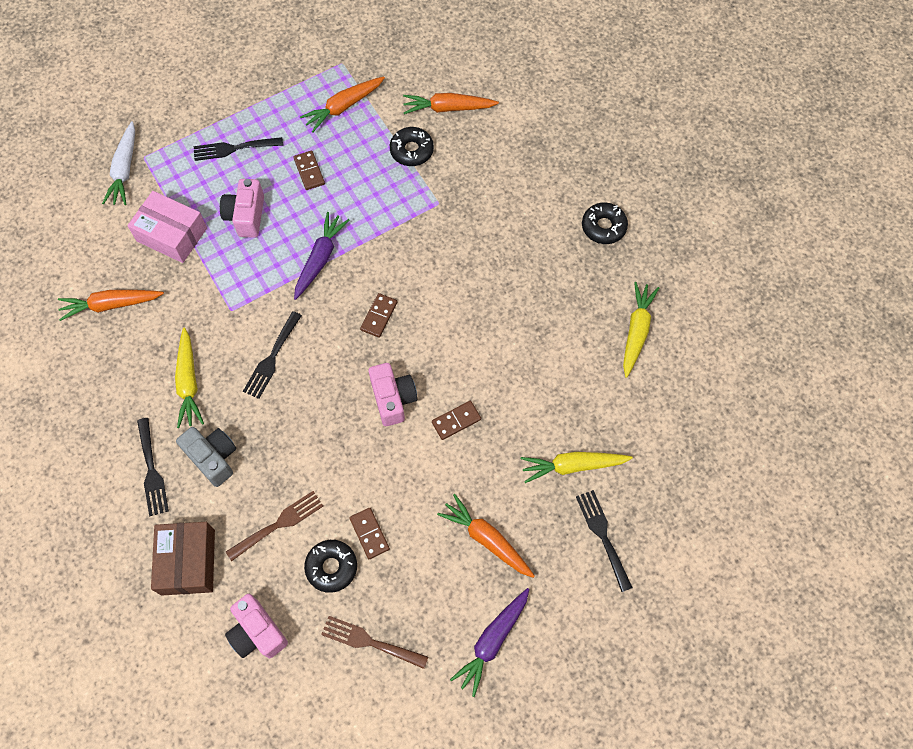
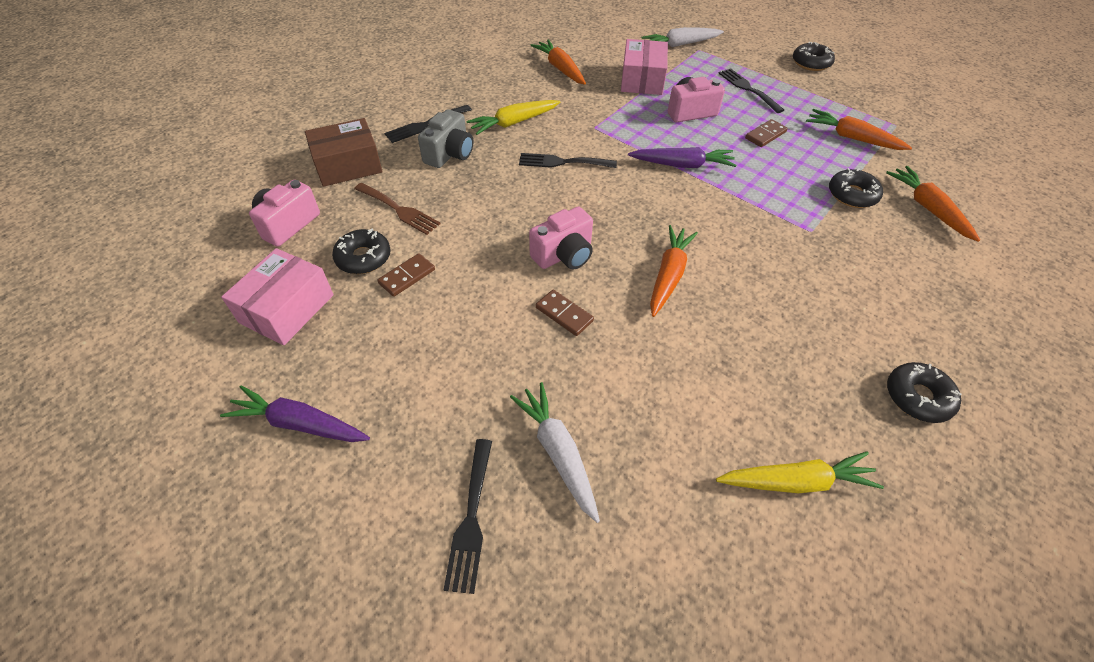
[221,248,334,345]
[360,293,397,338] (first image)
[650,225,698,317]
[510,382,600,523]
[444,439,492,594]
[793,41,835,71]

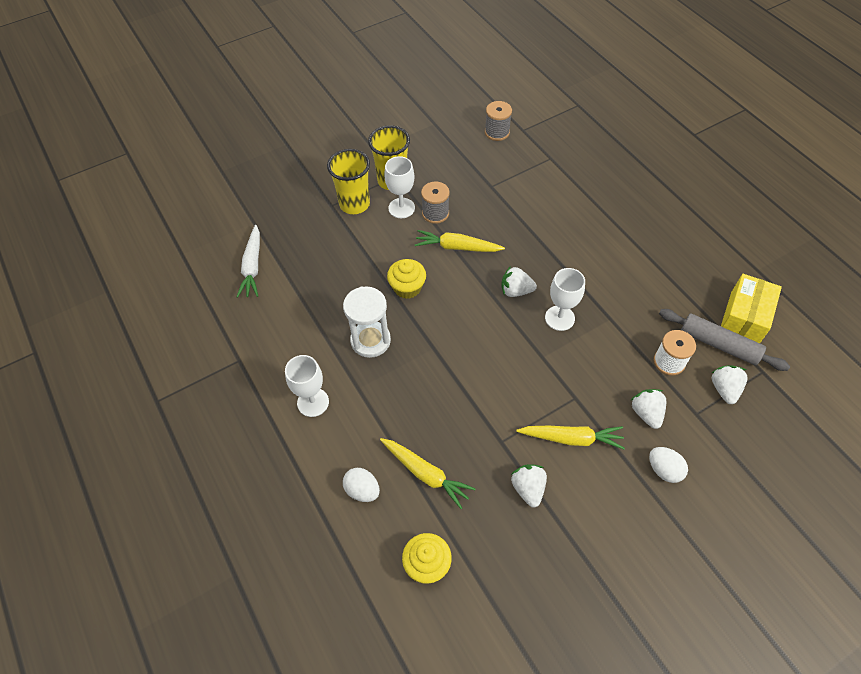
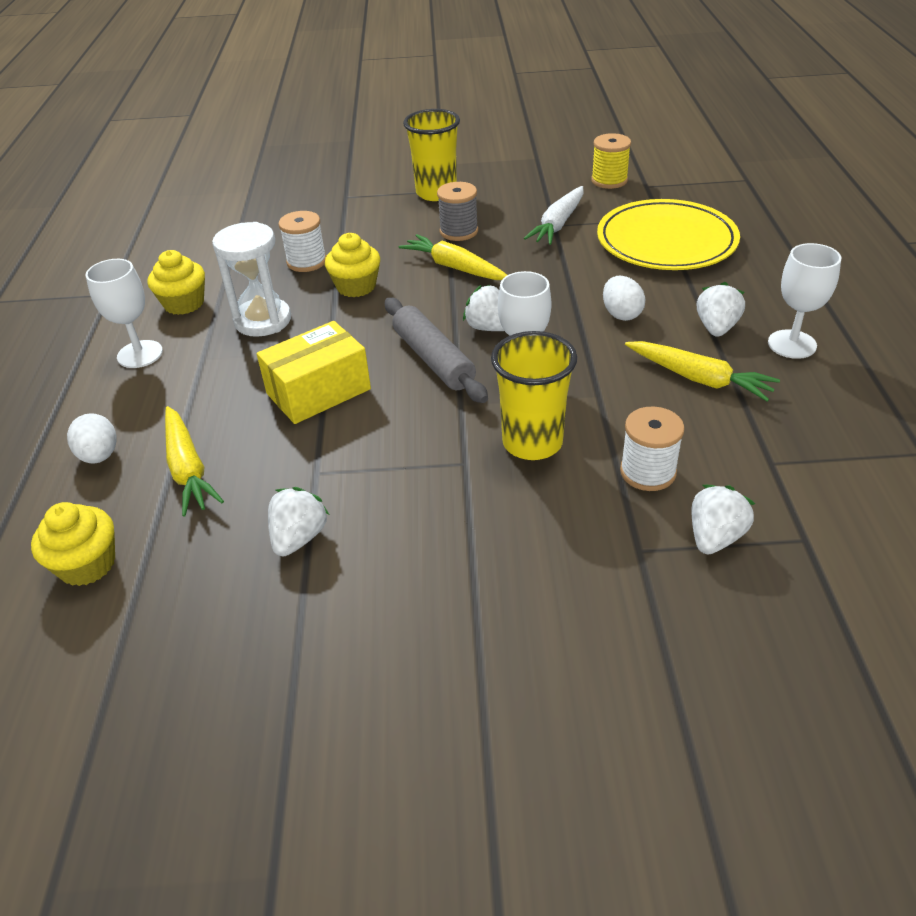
[524,186,584,245]
[491,331,577,460]
[768,243,842,359]
[591,133,631,189]
[625,341,780,402]
[696,282,745,337]
[603,276,645,321]
[385,298,488,403]
[256,321,371,424]
[148,250,205,315]
[279,211,326,272]
[597,199,740,270]

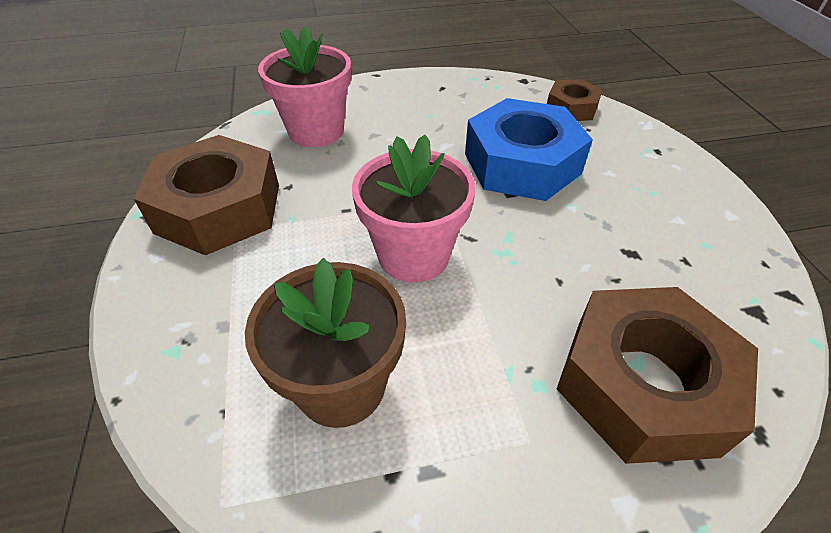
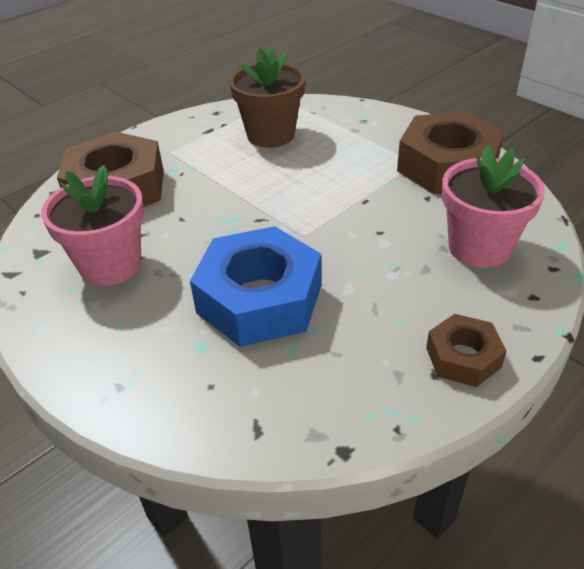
[41,165,144,286]
[426,314,507,387]

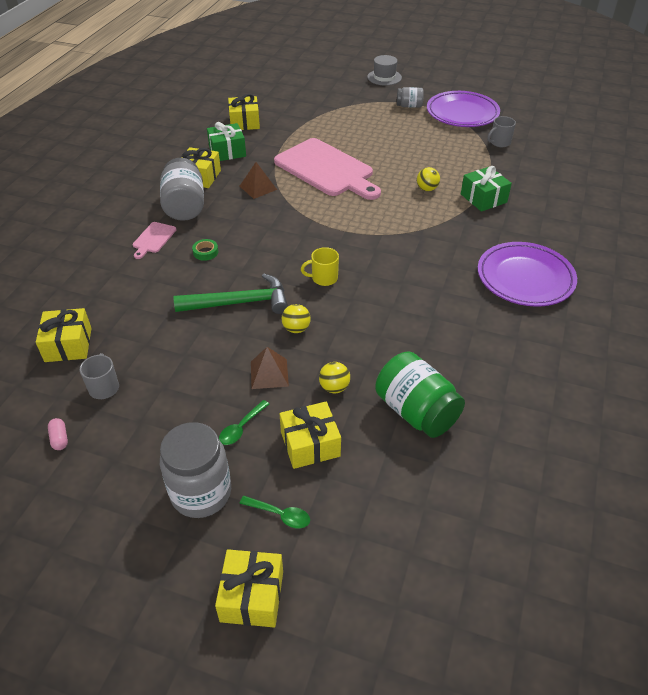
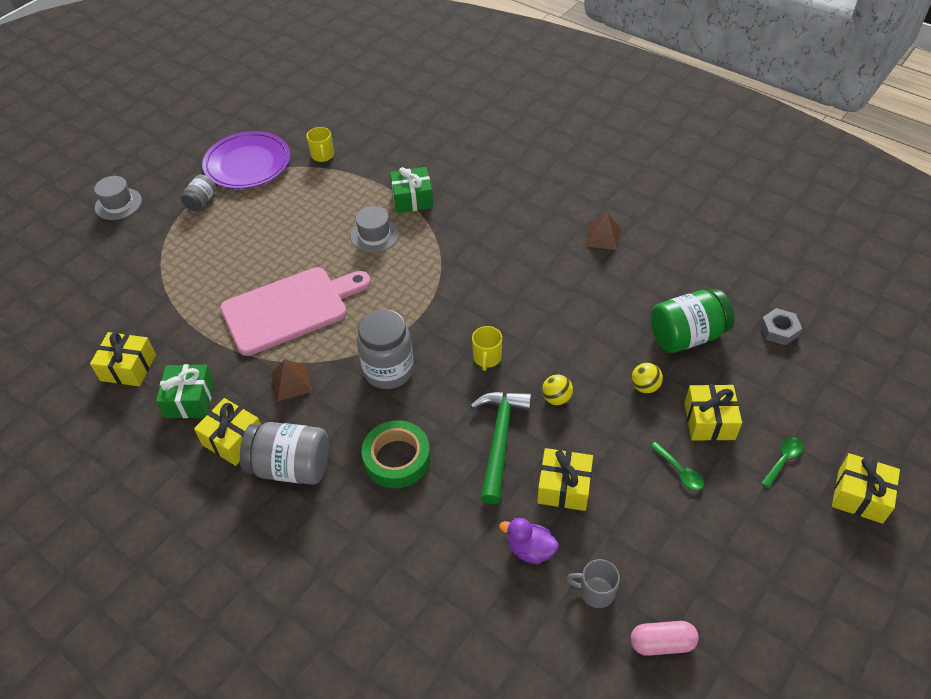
[537,448,593,511]
[630,621,699,656]
[133,222,176,259] (first image)
[357,309,414,389]
[362,420,431,488]
[586,212,621,251]
[350,206,399,253]
[478,242,577,307] (first image)
[306,127,334,162]
[499,518,559,564]
[760,308,802,345]

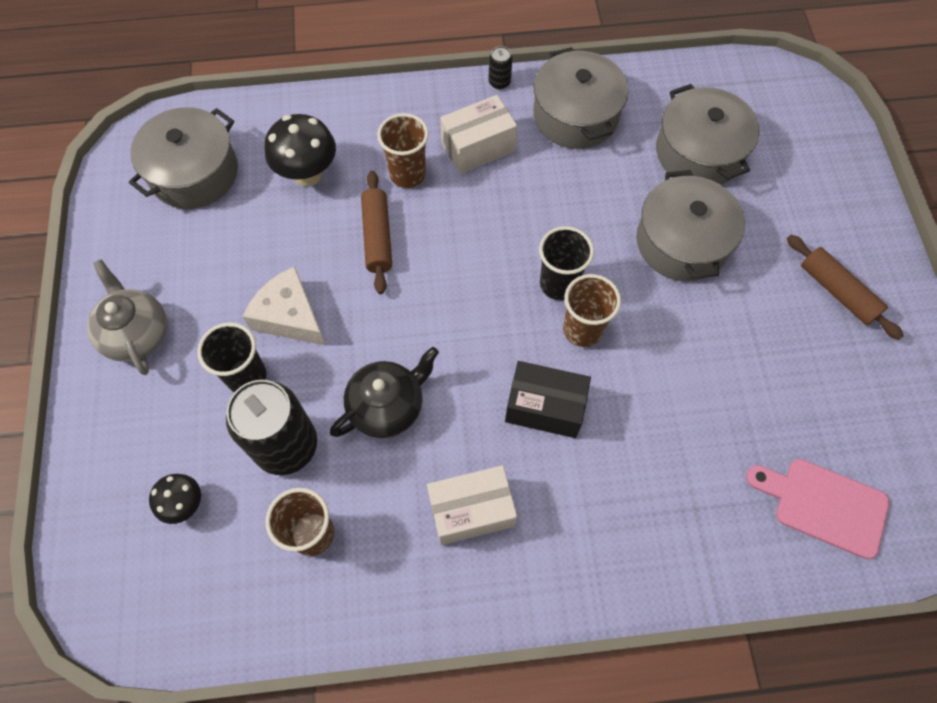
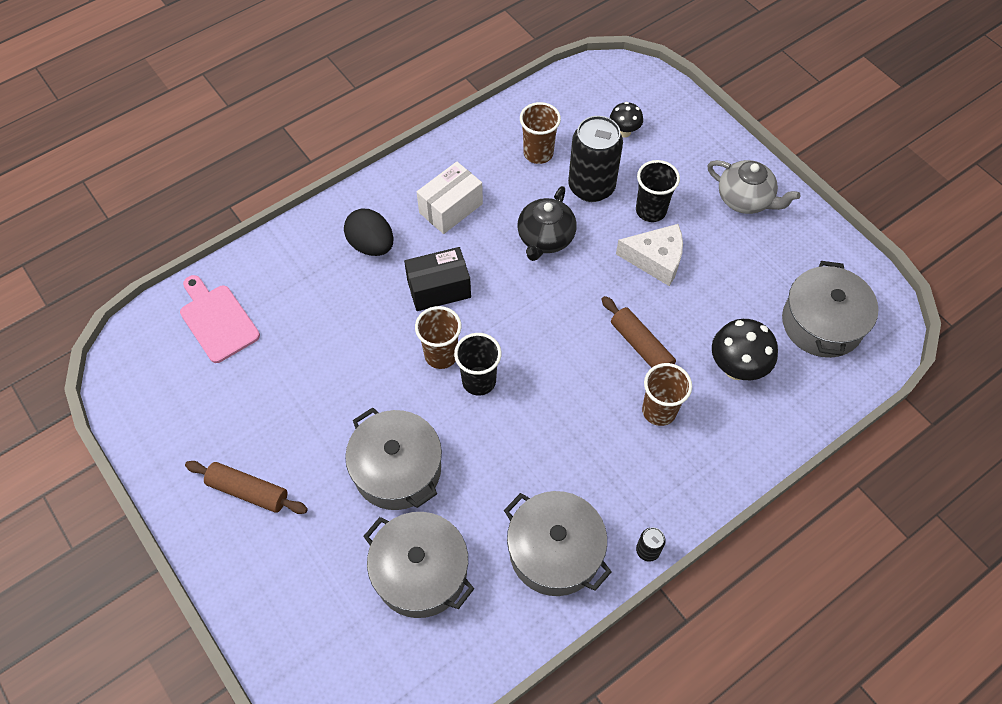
[440,95,517,174] (first image)
[180,275,260,363]
[344,209,394,256]

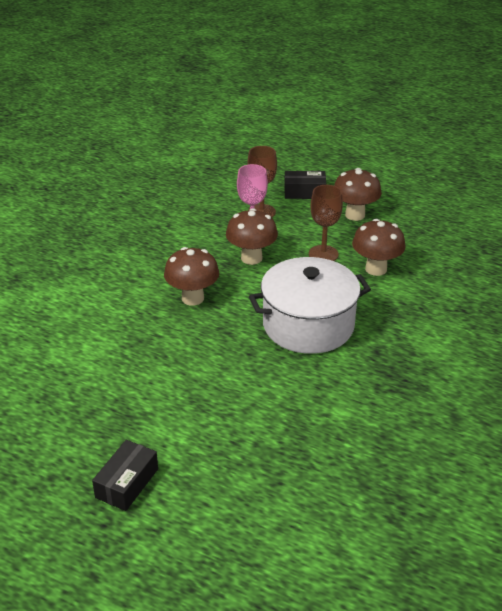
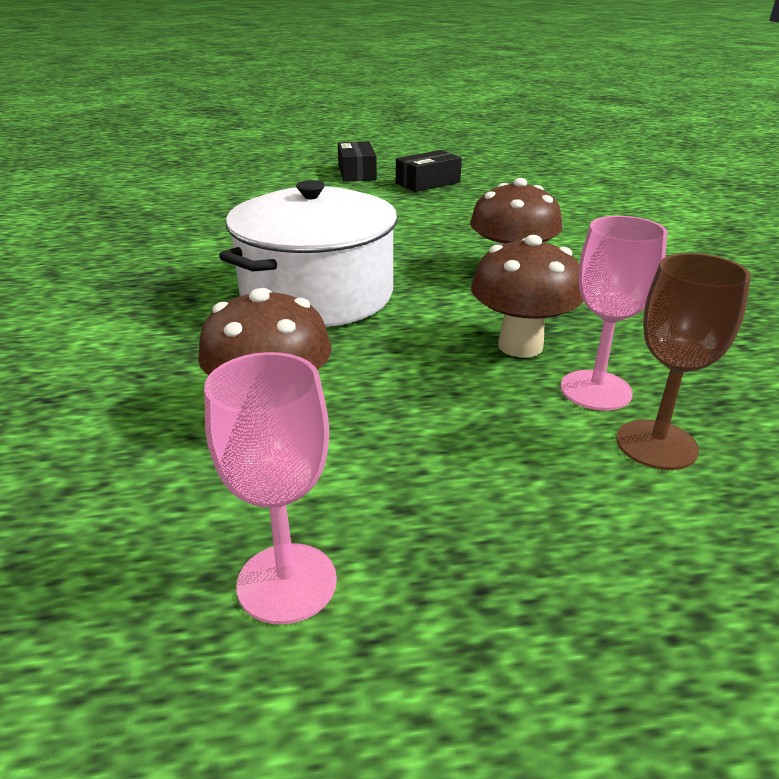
[396,150,462,192]
[309,185,343,261] (first image)
[334,168,382,221] (first image)
[204,352,337,624]

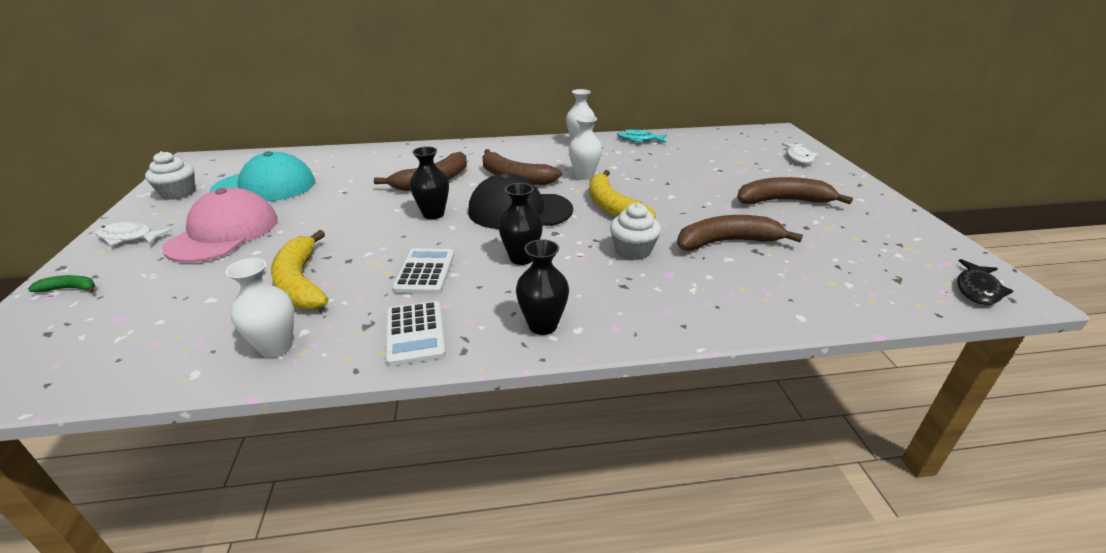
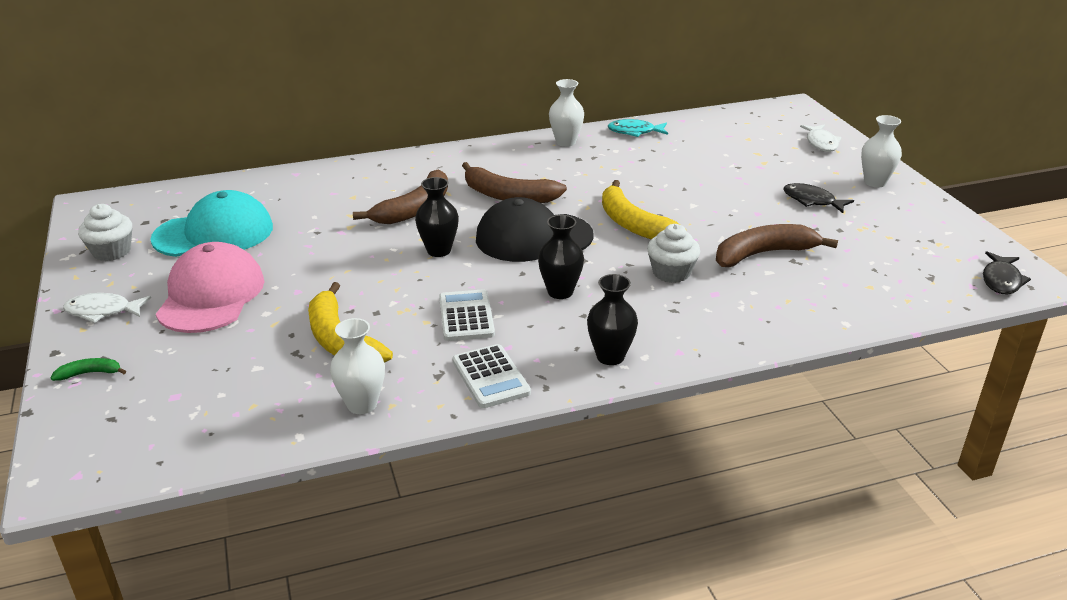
[861,115,902,187]
[783,183,854,213]

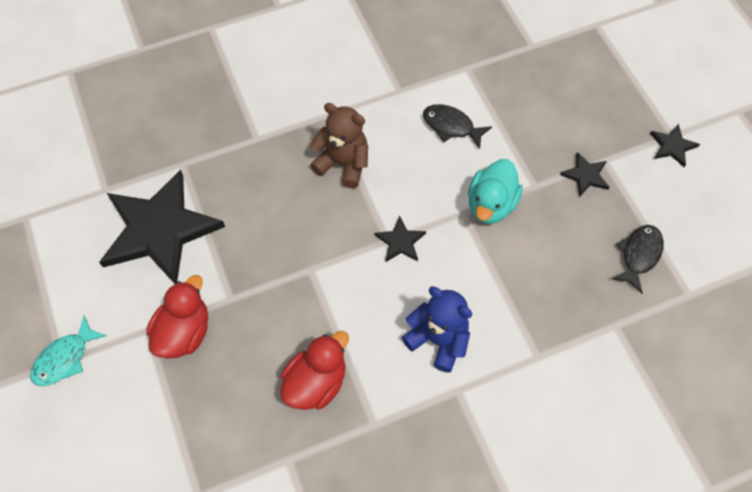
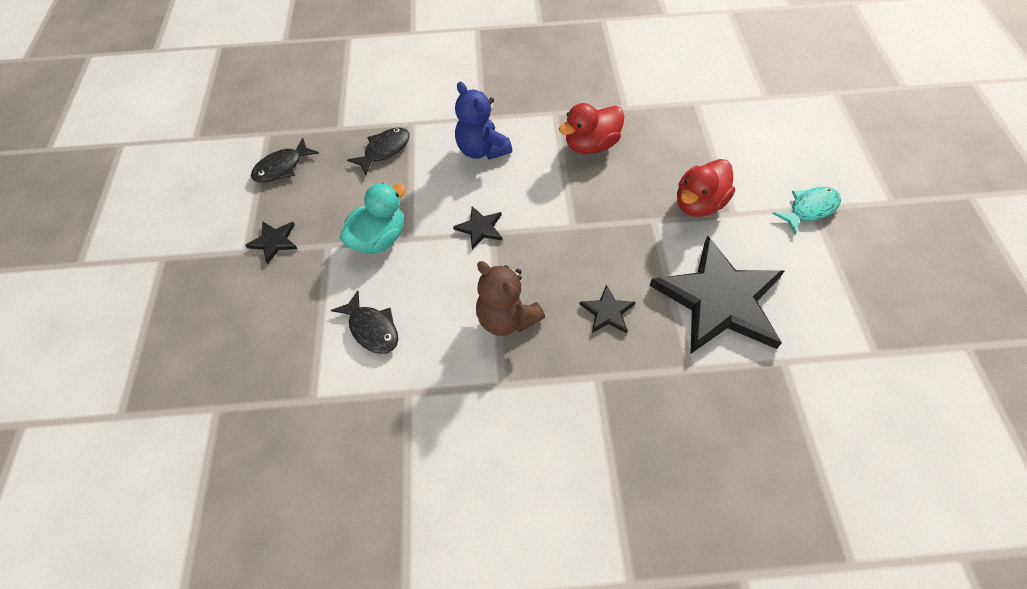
[579,285,635,333]
[347,128,410,175]

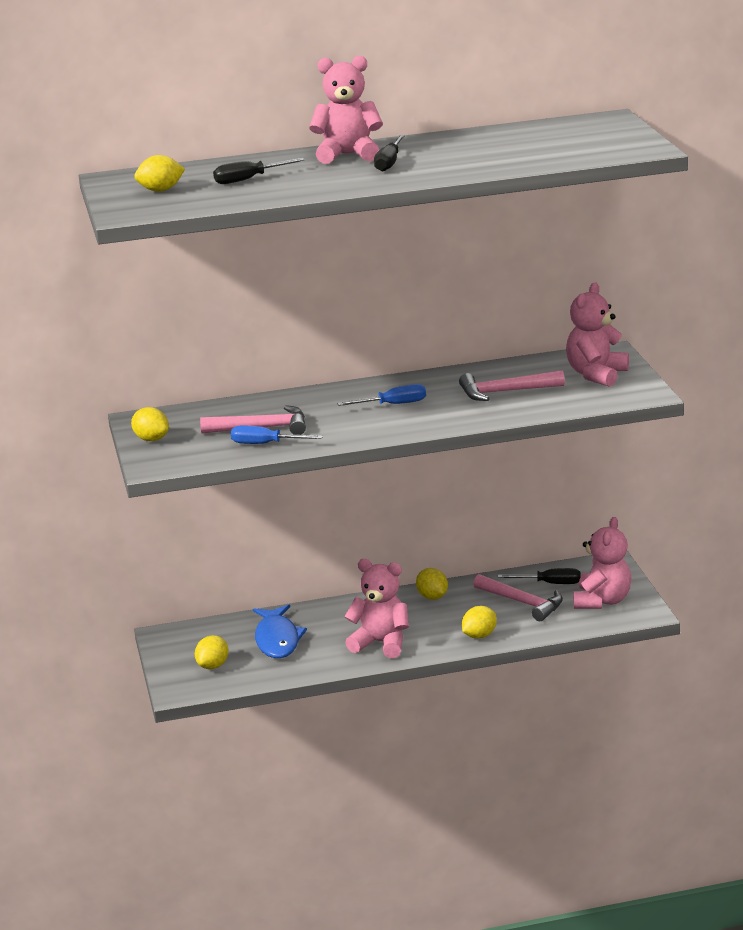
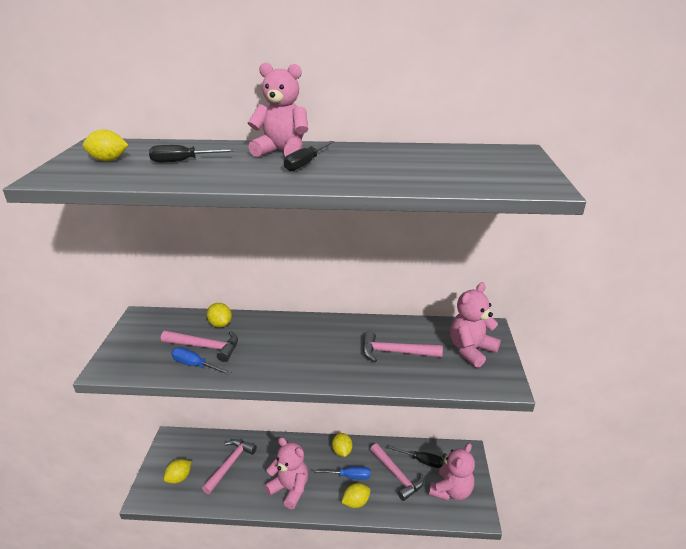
[207,303,232,328]
[202,439,257,494]
[313,466,370,480]

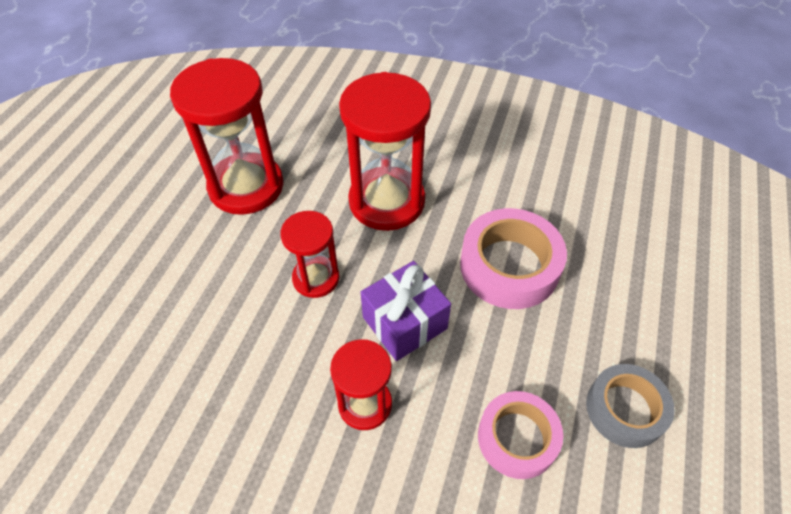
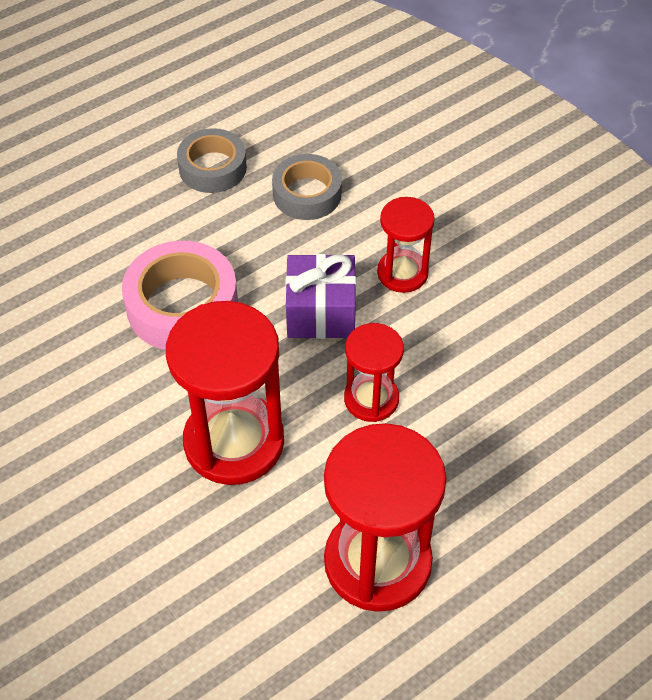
[272,154,342,220]

